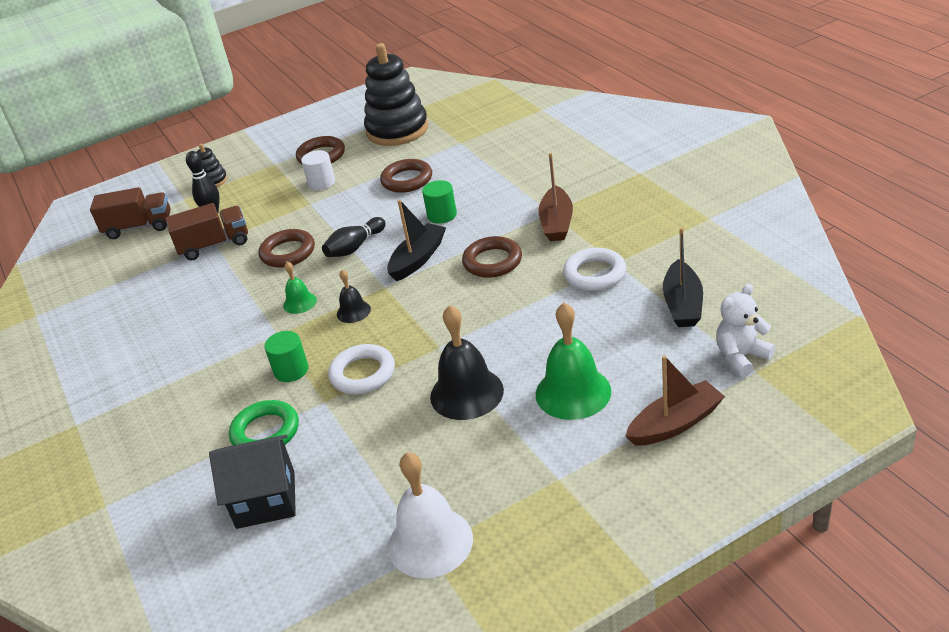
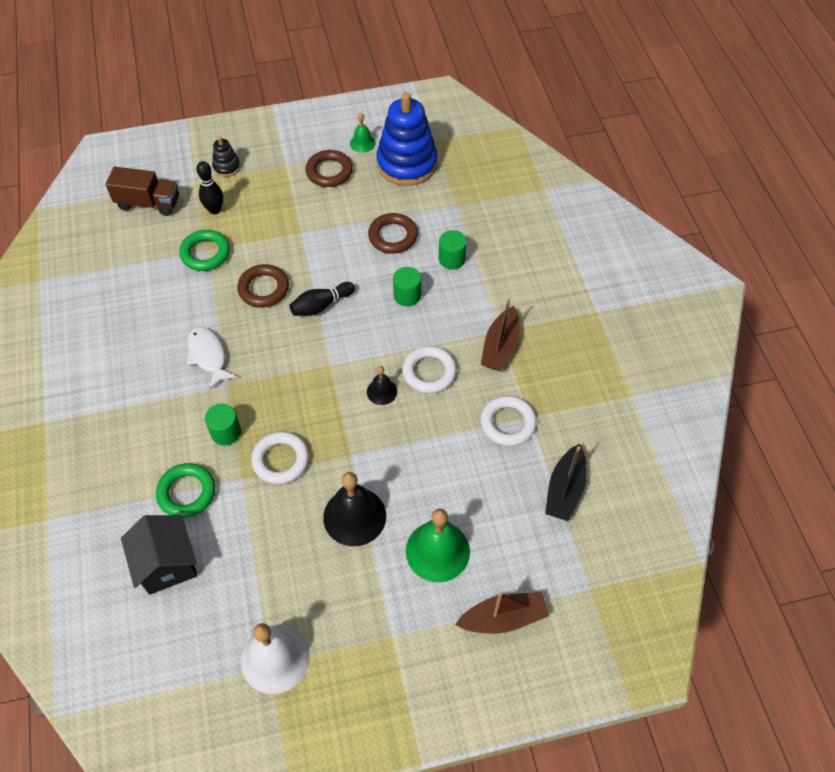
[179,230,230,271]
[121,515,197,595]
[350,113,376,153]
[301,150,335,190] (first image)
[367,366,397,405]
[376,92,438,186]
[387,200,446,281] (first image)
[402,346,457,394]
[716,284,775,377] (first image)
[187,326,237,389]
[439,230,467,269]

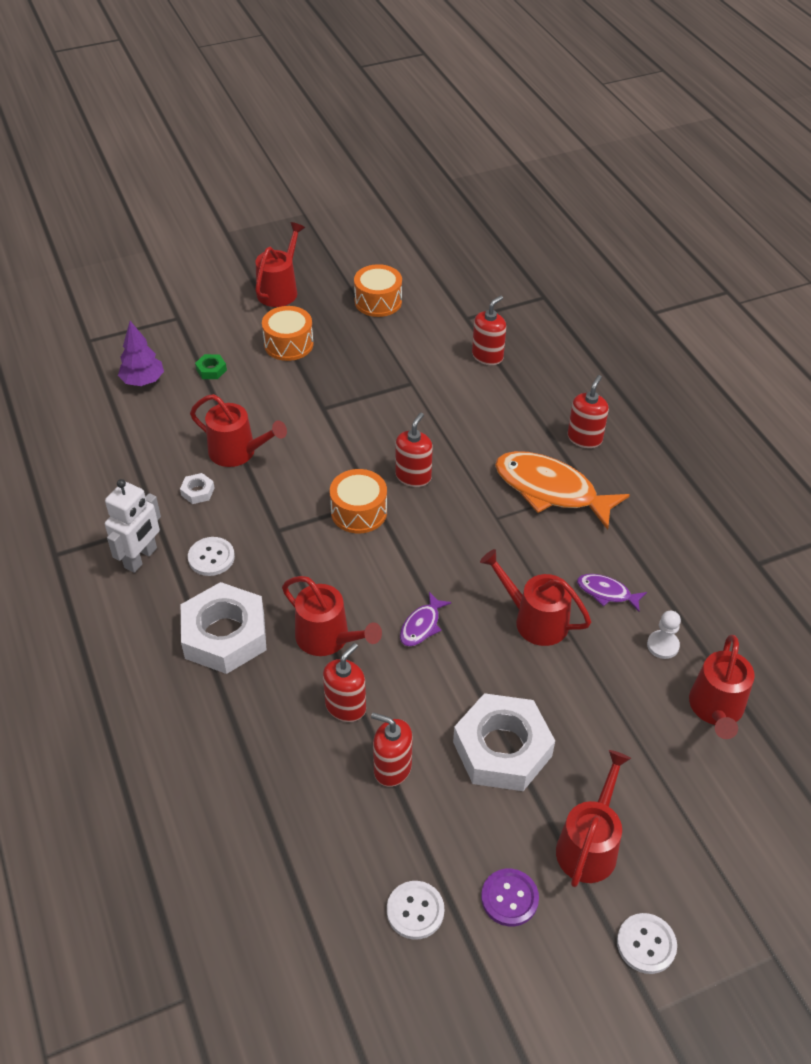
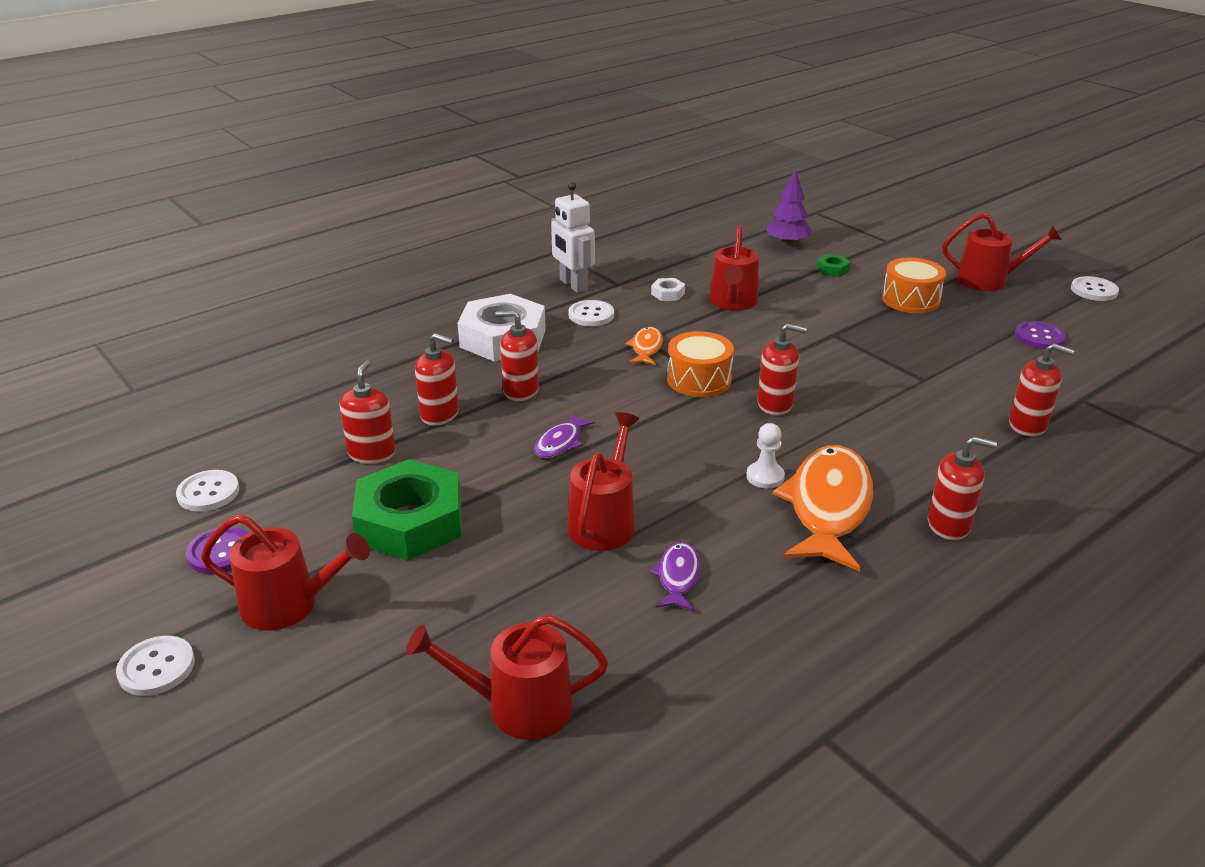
[551,182,595,293]
[495,310,539,401]
[1015,321,1066,349]
[534,413,596,458]
[352,459,461,560]
[746,423,785,489]
[625,327,663,365]
[1071,276,1119,301]

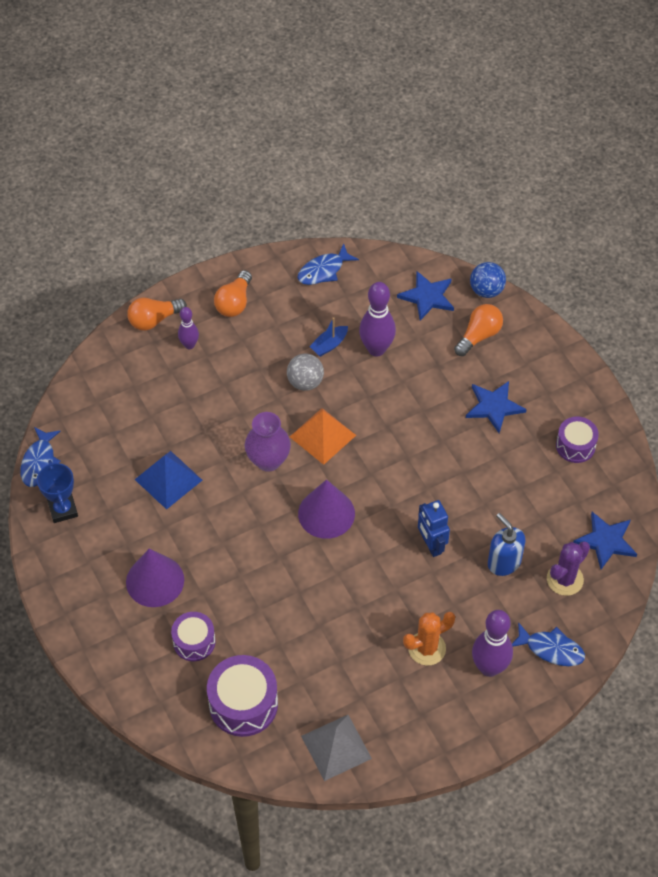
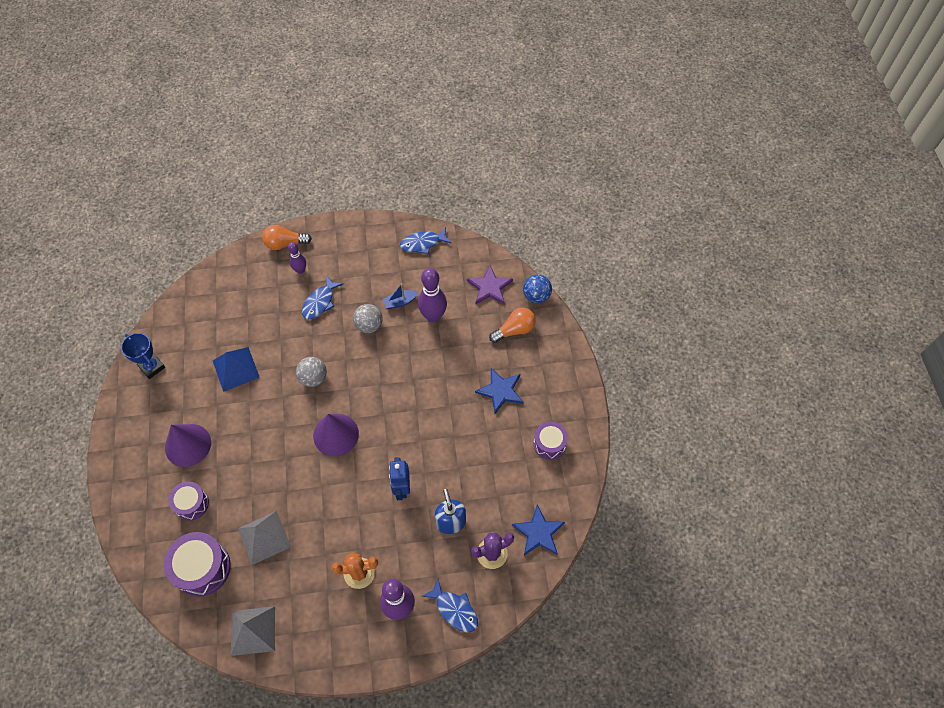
[302,276,343,319]
[121,333,165,379]
[214,270,252,317] (first image)
[296,357,327,387]
[290,408,356,465] (first image)
[467,265,513,305]
[238,511,291,565]

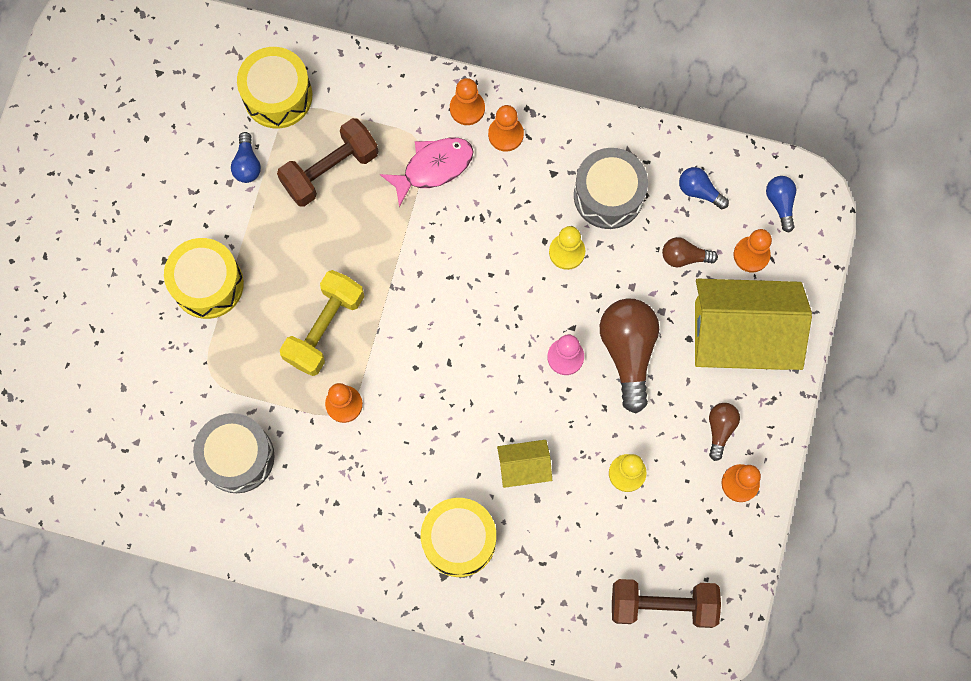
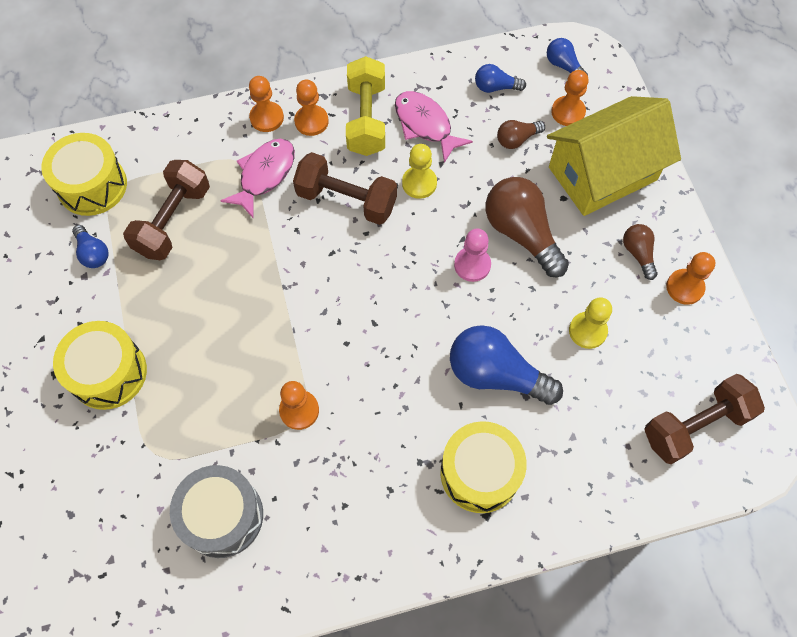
[346,56,385,156]
[450,325,563,405]
[395,91,473,163]
[293,152,397,225]

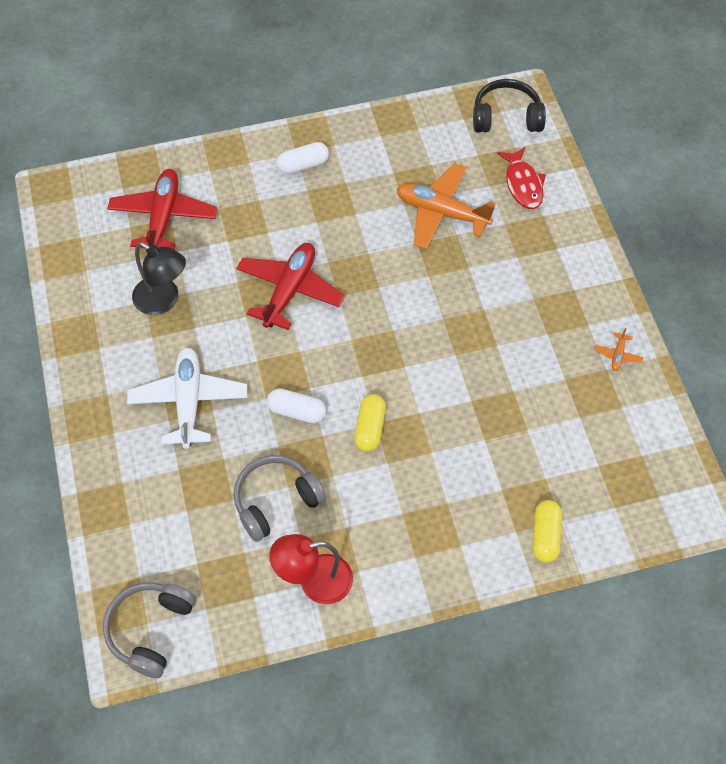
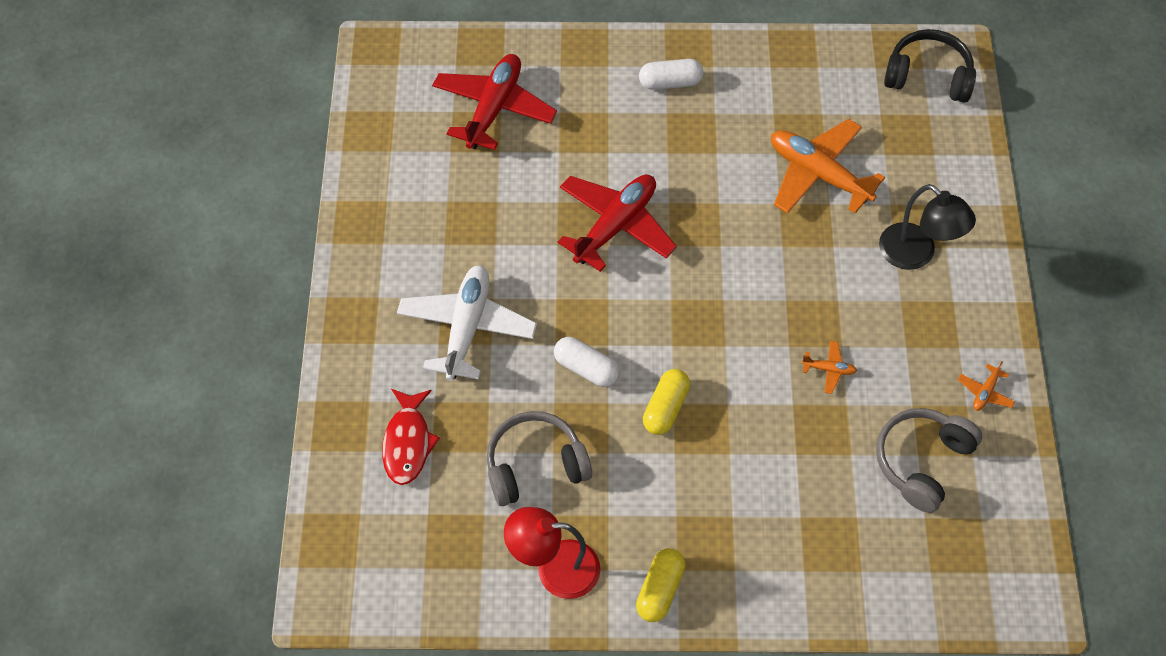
[876,408,982,513]
[879,184,976,270]
[382,389,440,485]
[636,548,685,622]
[802,341,857,394]

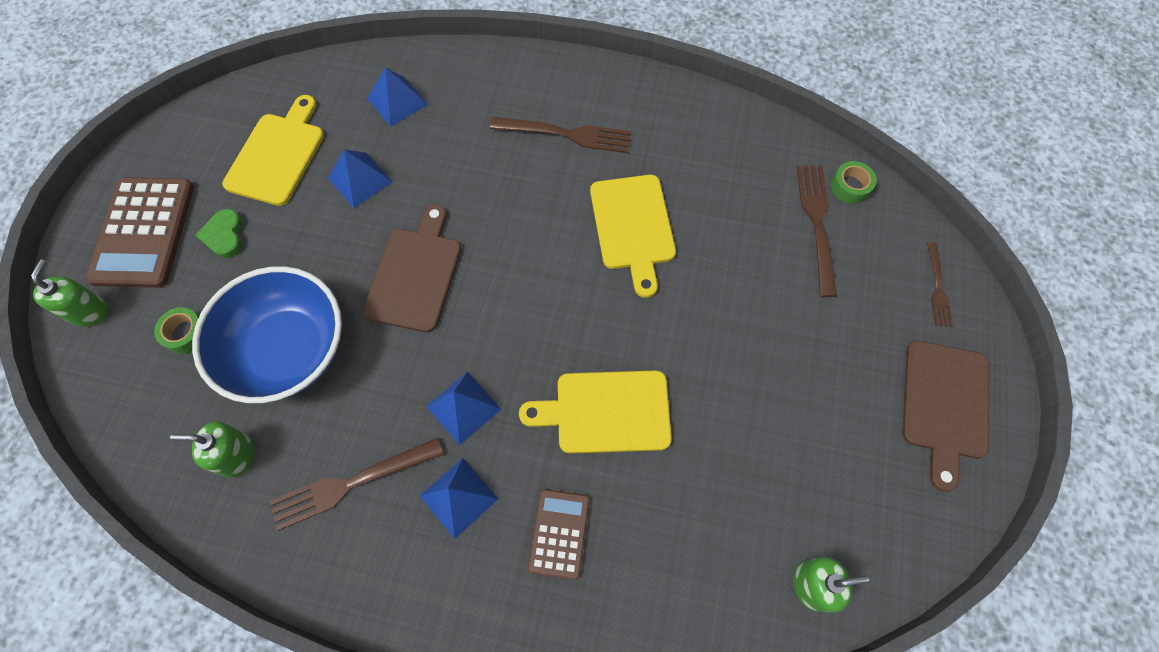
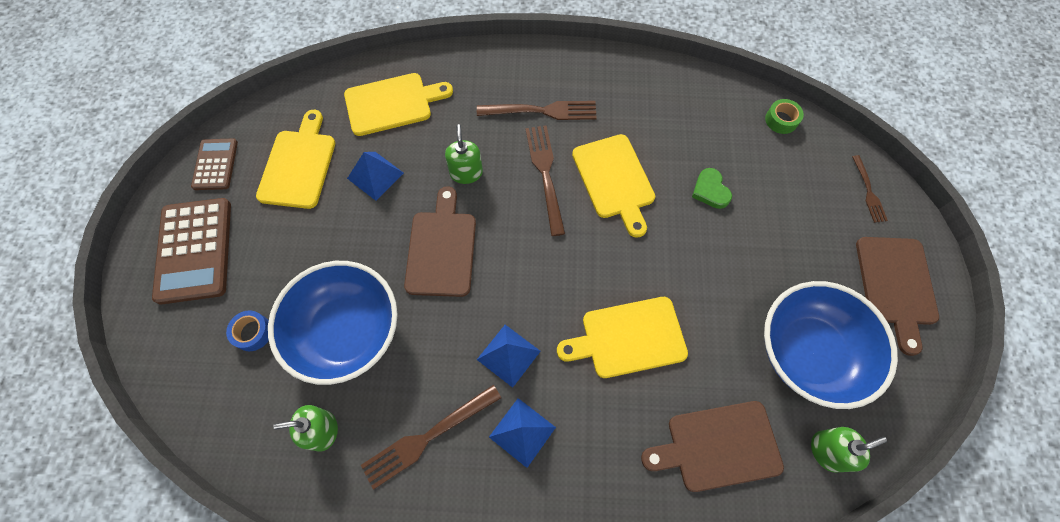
[445,124,483,184]
[226,310,269,351]
[692,168,732,209]
[344,73,453,136]
[191,138,238,190]
[525,125,565,236]
[641,401,784,492]
[764,281,898,409]

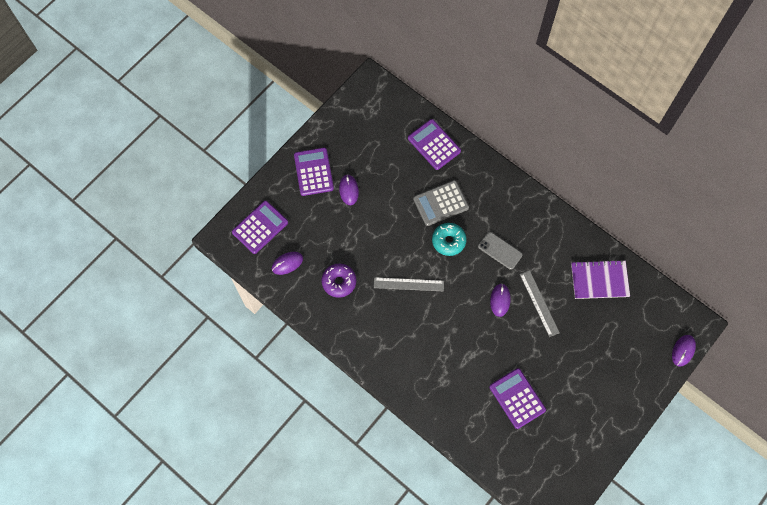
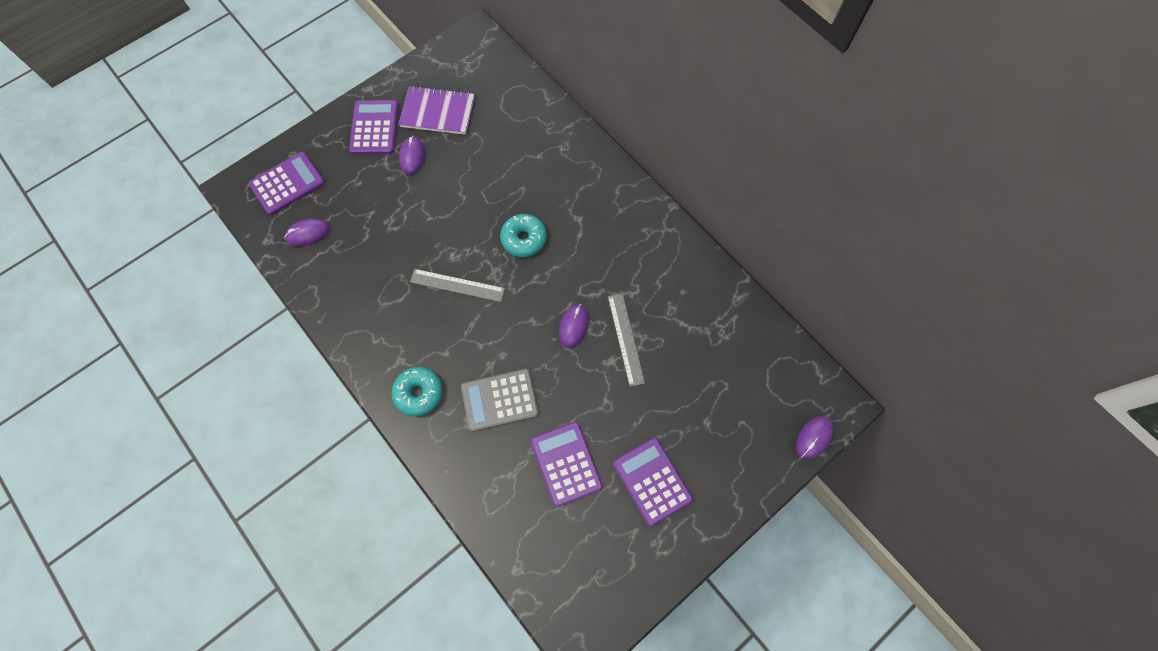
[321,264,356,298] (first image)
[613,438,693,526]
[461,369,539,432]
[478,232,523,270] (first image)
[399,86,474,135]
[391,367,443,416]

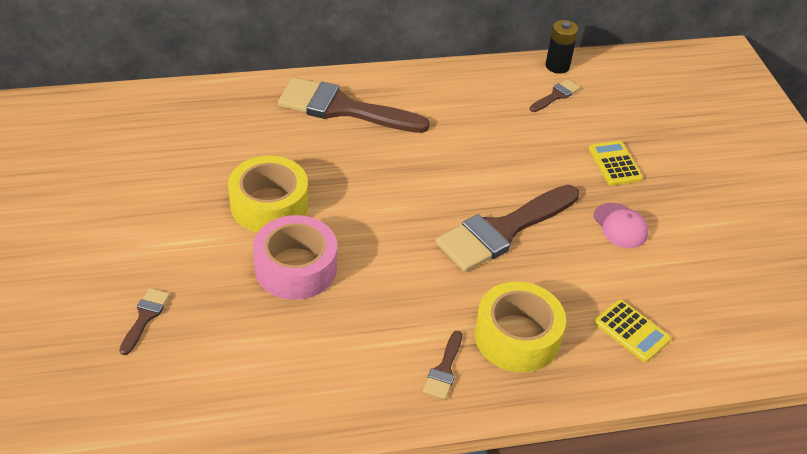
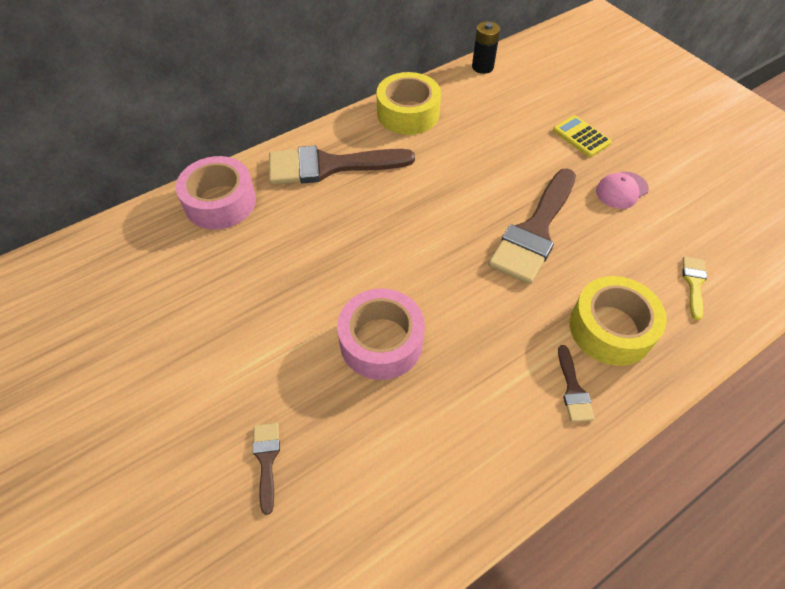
[376,72,441,135]
[530,79,580,112] (first image)
[596,171,649,209]
[682,257,707,321]
[176,156,256,230]

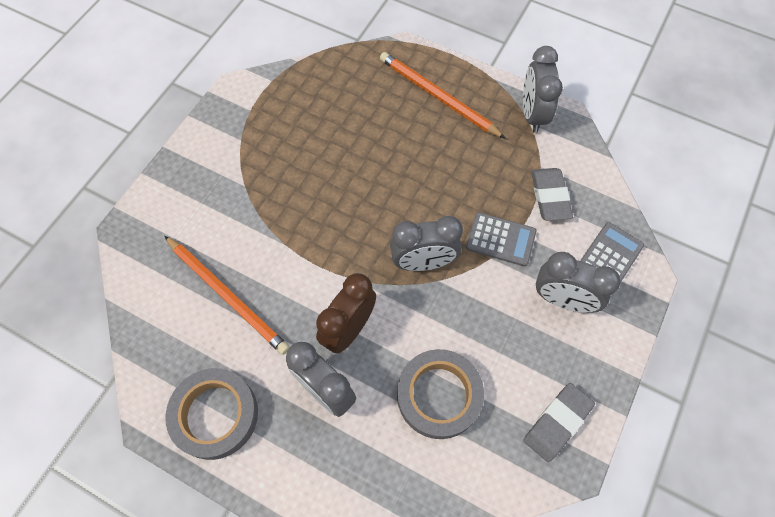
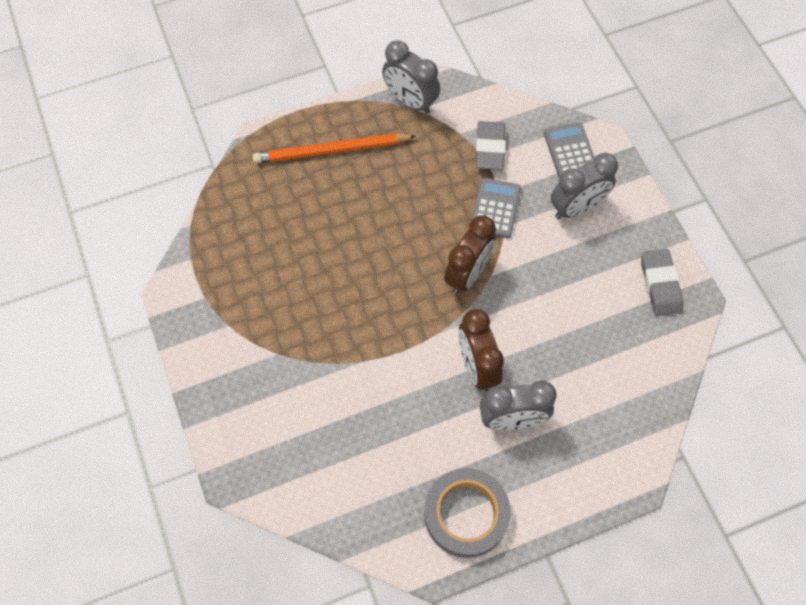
[165,236,290,355] (first image)
[444,215,496,294]
[397,349,484,439] (first image)
[472,178,521,238]
[476,121,506,170]

